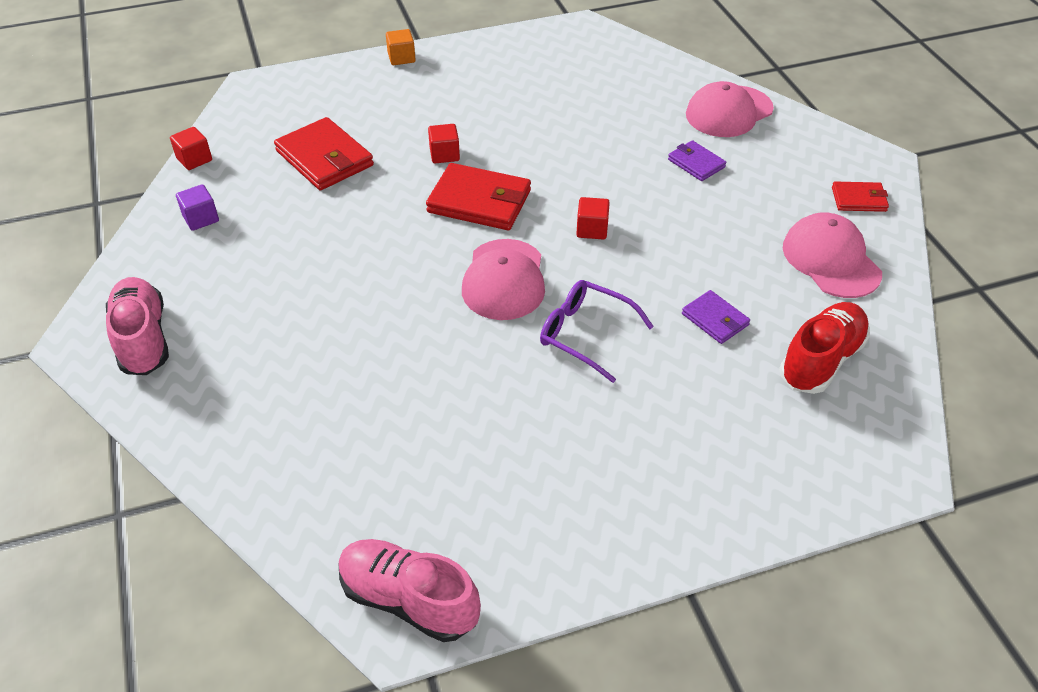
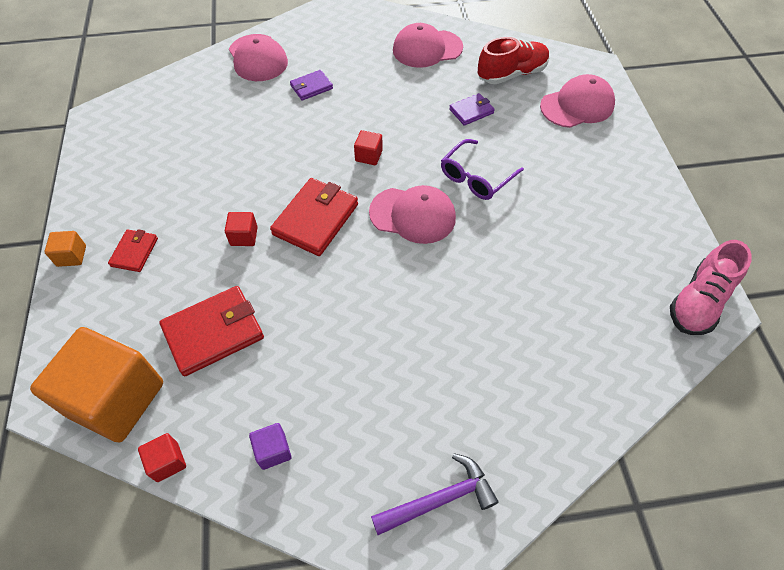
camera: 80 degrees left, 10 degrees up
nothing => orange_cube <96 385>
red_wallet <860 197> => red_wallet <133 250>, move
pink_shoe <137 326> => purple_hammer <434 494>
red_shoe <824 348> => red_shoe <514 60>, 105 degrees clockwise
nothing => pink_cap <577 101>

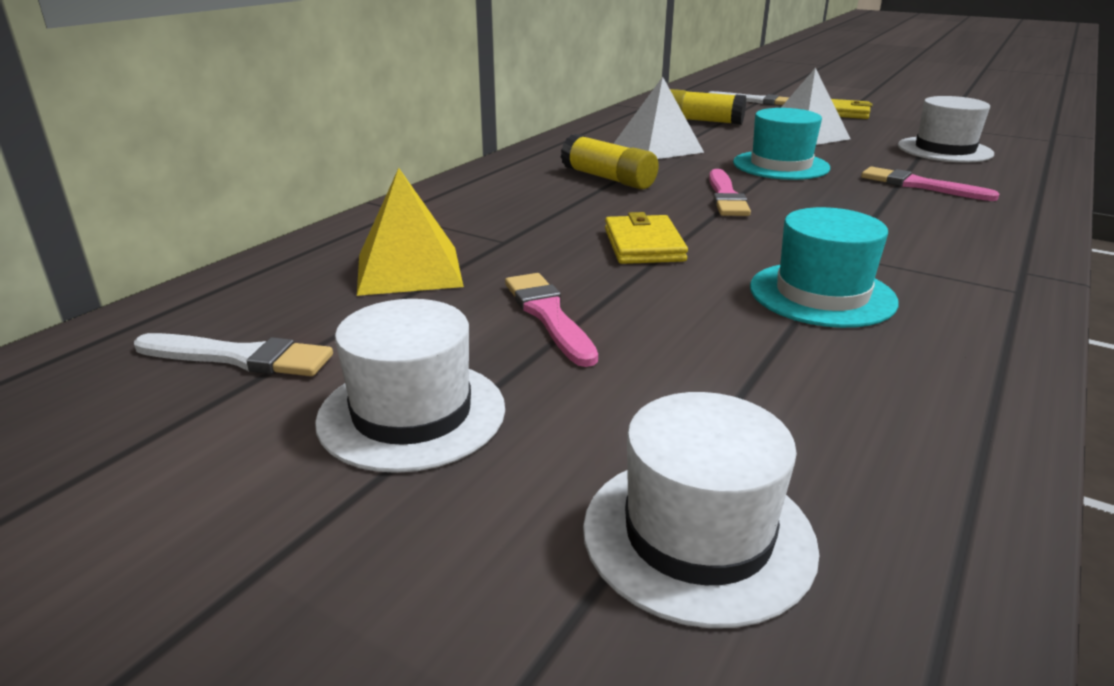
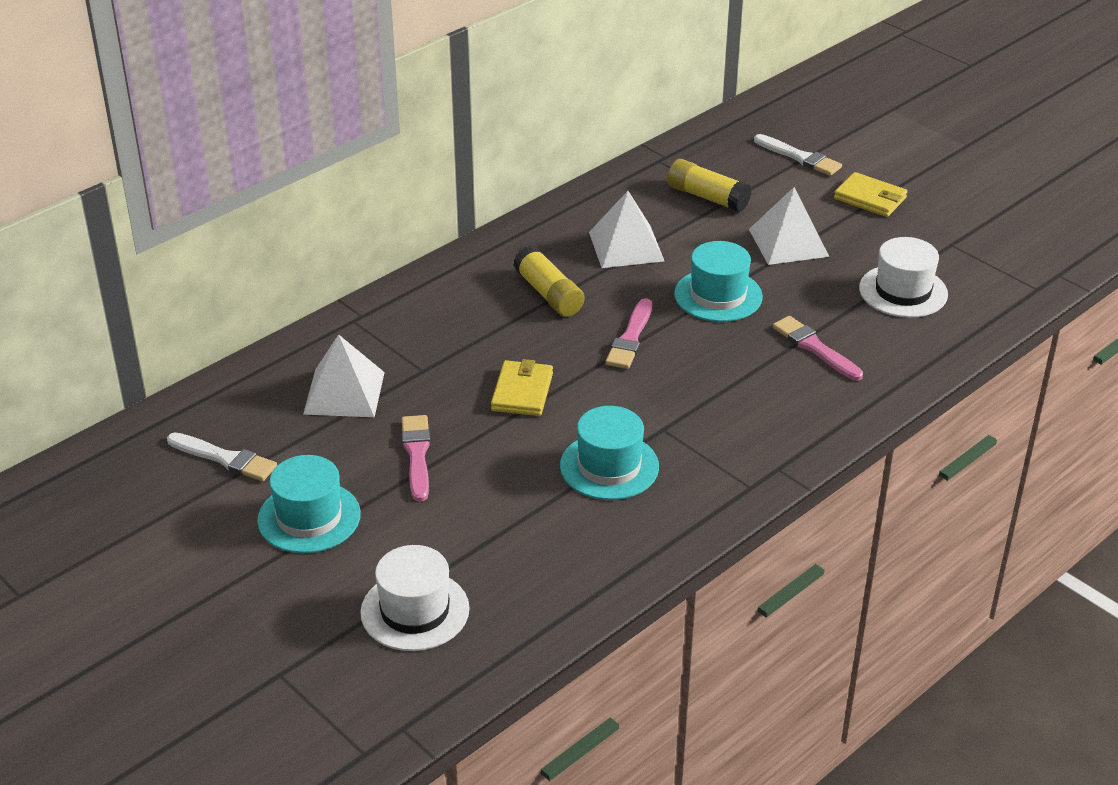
camera: 15 degrees right, 10 degrees up
white_hat <410 386> => turquoise_hat <309 504>
yellow_pyramid <410 232> => white_pyramid <344 375>

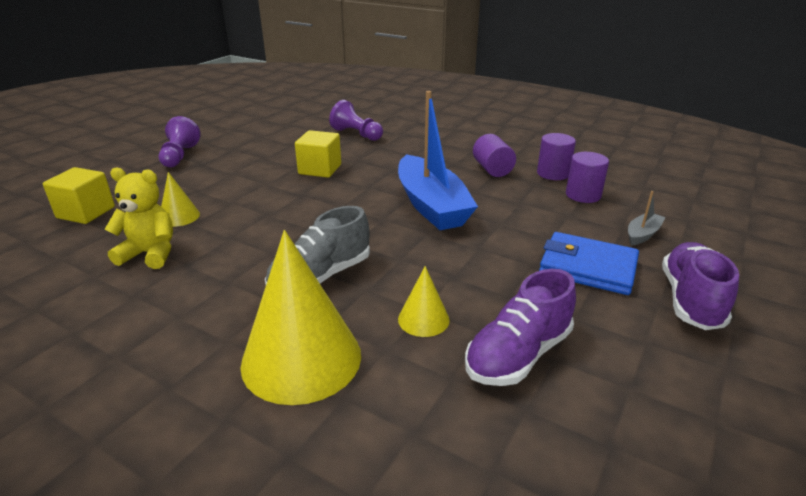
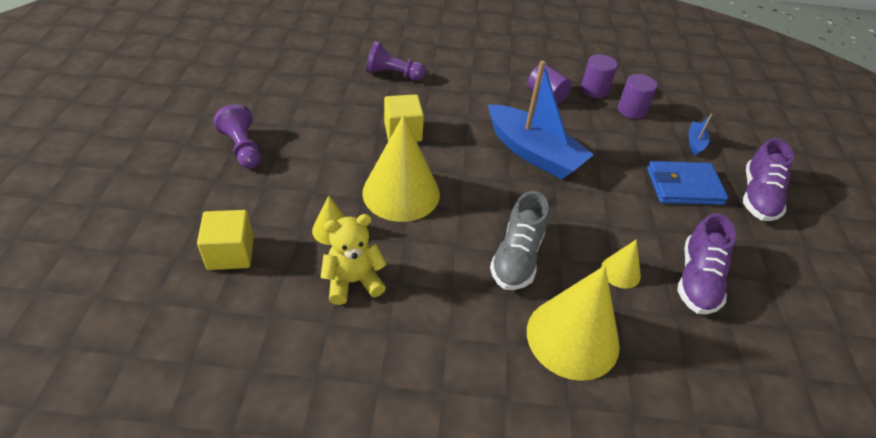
camera: 30 degrees left, 15 degrees up
nothing => yellow_cone <401 168>
grey_boat <646 218> => blue_boat <701 135>
purple_shoe <700 286> => purple_shoe <768 179>, 150 degrees counterclockwise

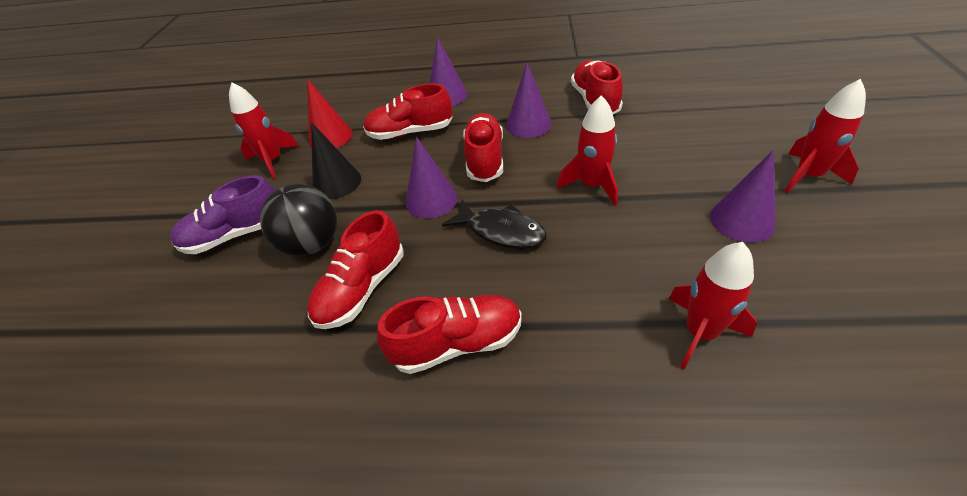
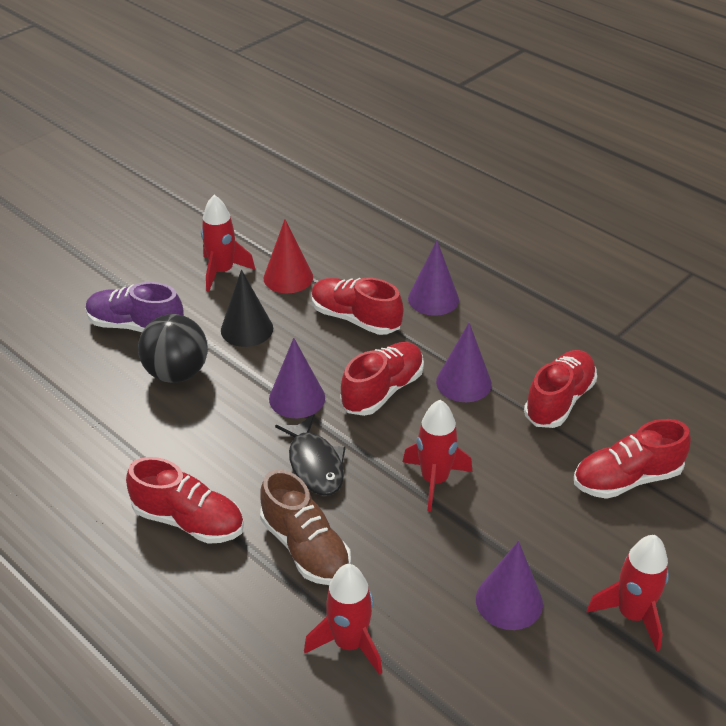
camera: 35 degrees right, 5 degrees down
nothing => brown_shoe <305 527>
red_shoe <355 269> => red_shoe <632 459>, move

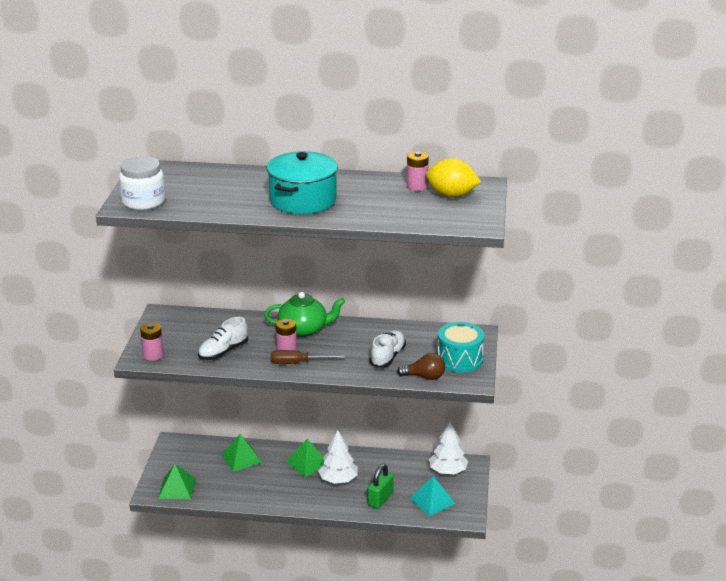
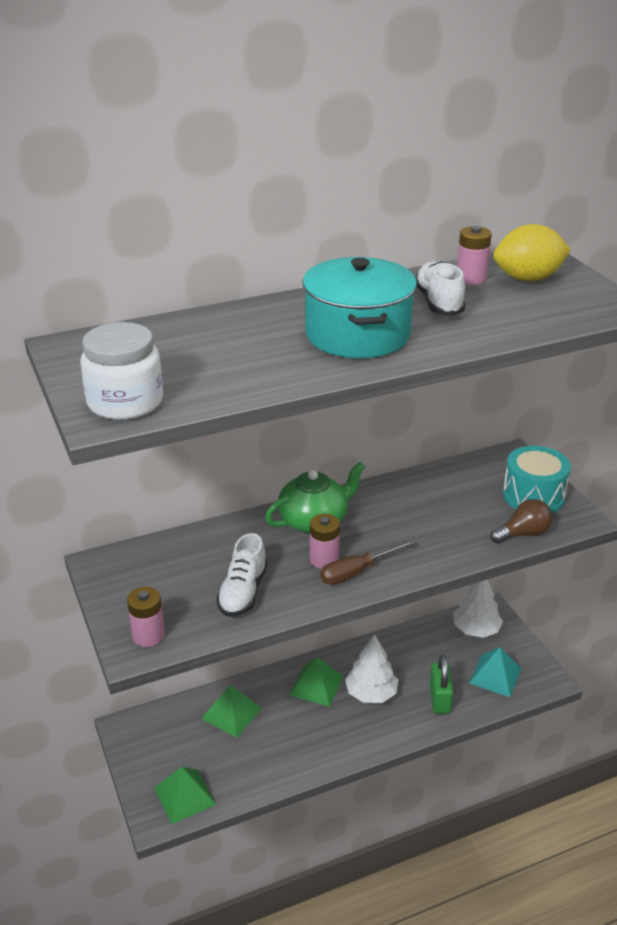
camera: 30 degrees left, 5 degrees up
white_shoe <388 349> => white_shoe <440 288>, move

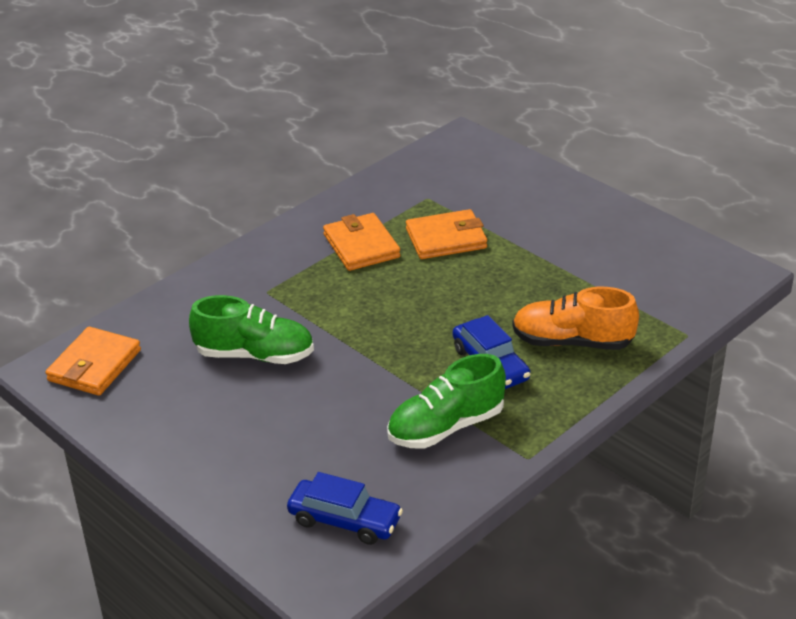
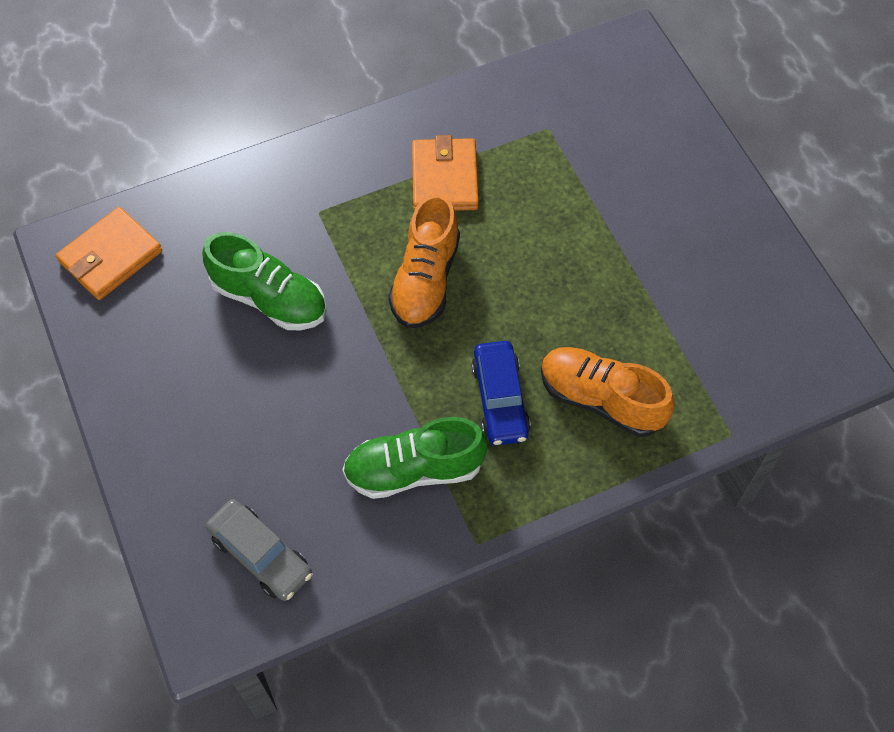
camera: 20 degrees right, 25 degrees up
blue_car <345 508> => grey_car <259 550>
nothing => orange_shoe <424 261>
orange_wallet <446 234> => nothing

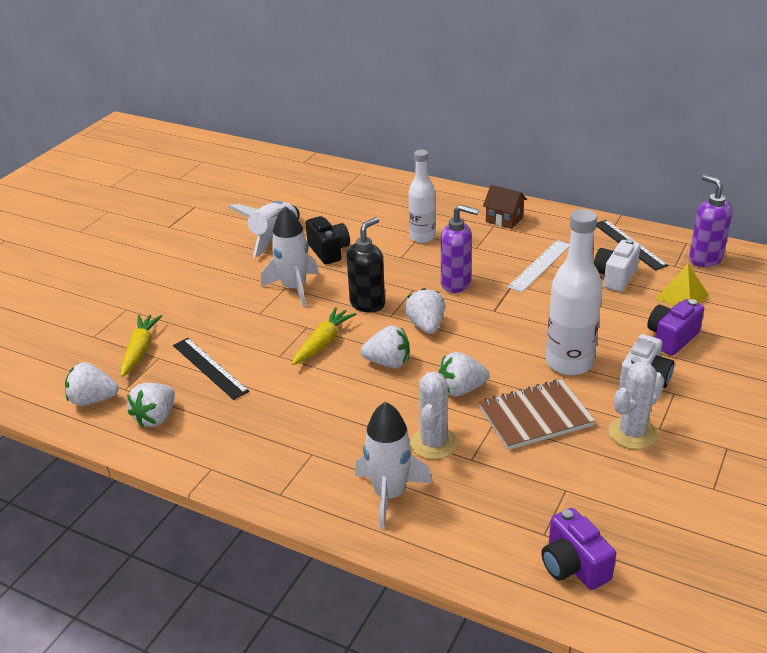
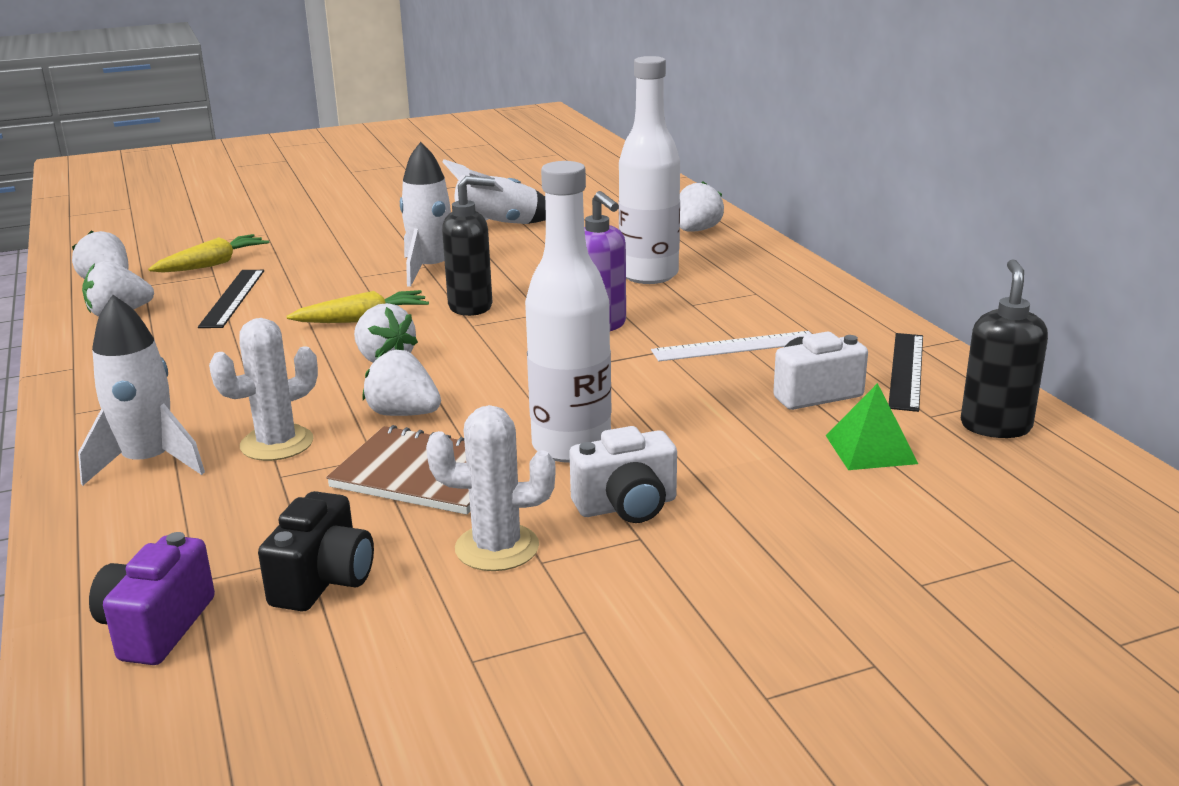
camera: 40 degrees right, 10 degrees down
black_camera <328 240> => black_camera <316 551>, move
white_bottle <422 196> => white_bottle <649 170>, x1.50
white_strawberry <425 311> => white_strawberry <702 206>, move
yellow_pyramid <681 285> => green_pyramid <872 426>
purple_soap_dispenser <711 221> => black_soap_dispenser <1004 348>
brown_house <505 207> => nothing
purple_camera <675 327> => nothing

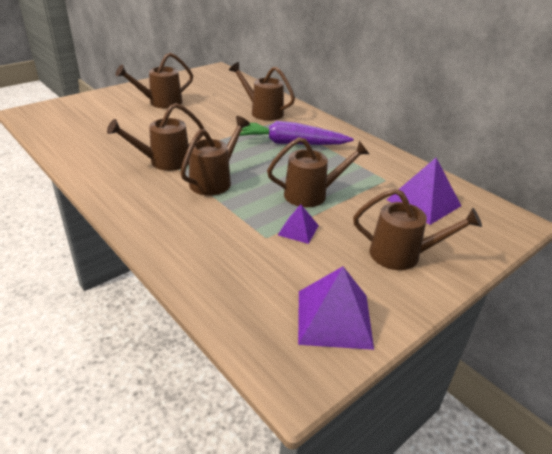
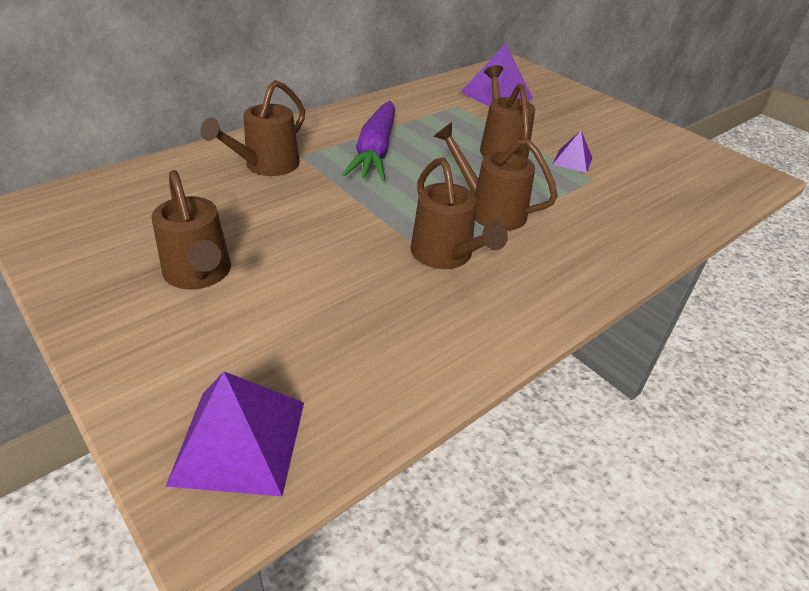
camera: 90 degrees left, 5 degrees up
purple_pyramid <336 308> => purple_pyramid <235 433>, move
brown_watering_can <417 229> => nothing

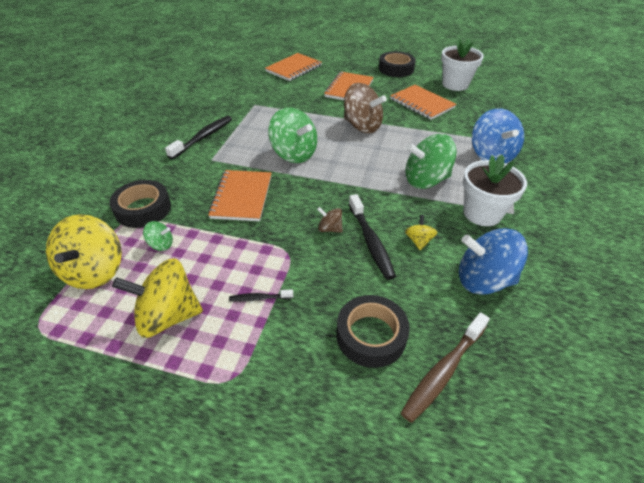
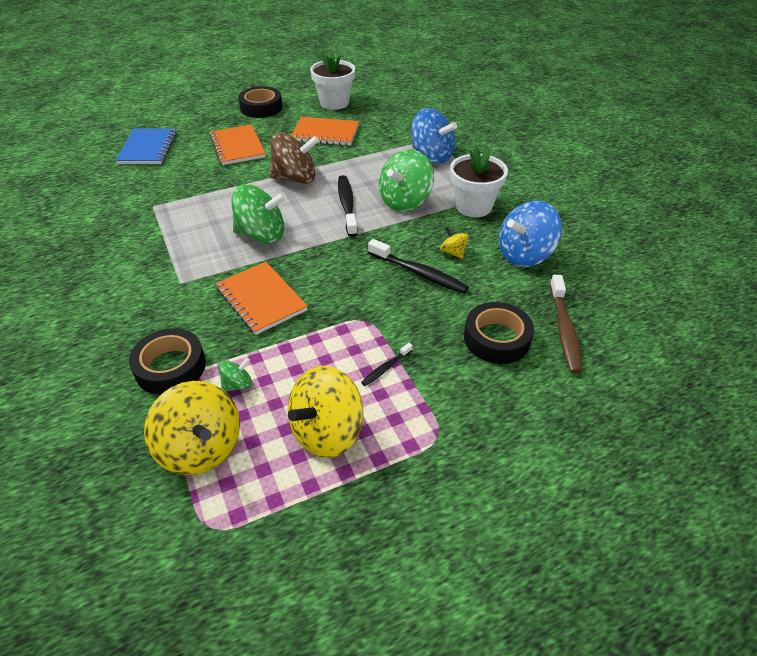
camera: 40 degrees left, 0 degrees up
orange_notebook <293 67> => blue_notebook <146 146>
black_toothbrush <198 137> => black_toothbrush <348 206>, move
brown_spinning_top <330 220> => nothing

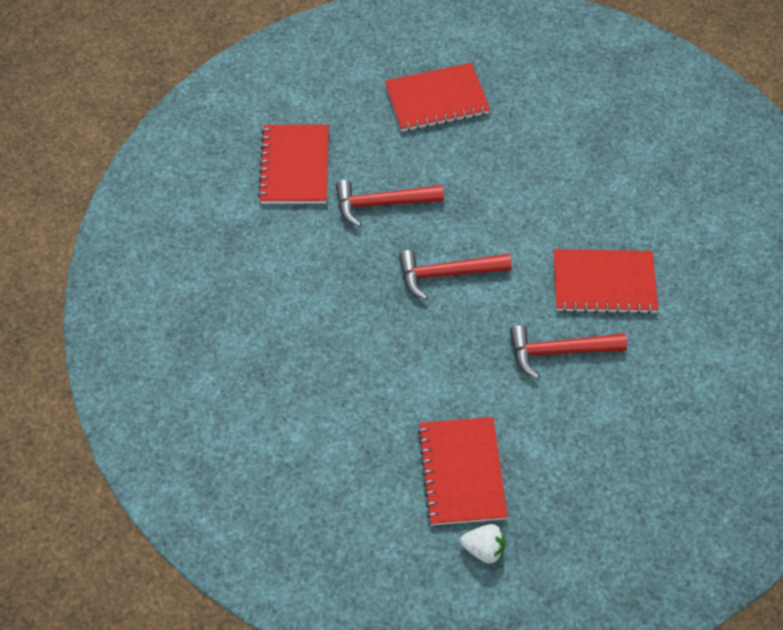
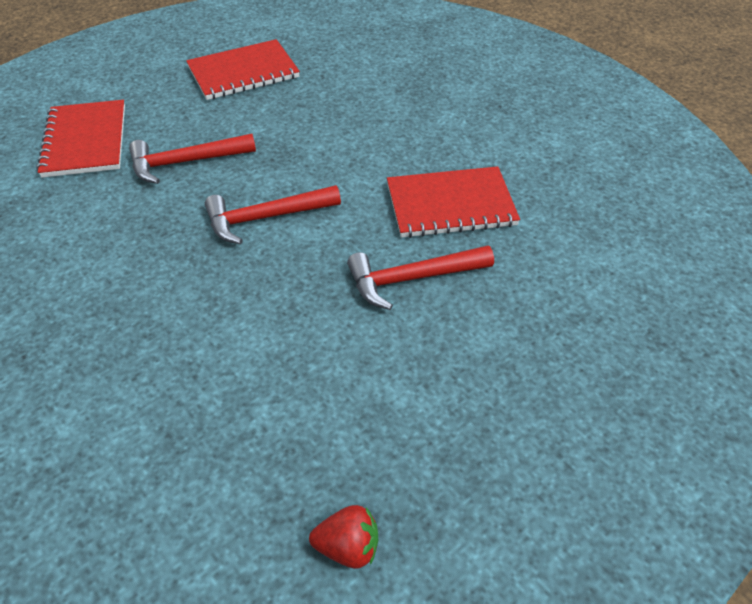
camera: 10 degrees left, 10 degrees down
white_strawberry <482 544> => red_strawberry <343 537>
red_notebook <463 471> => nothing

